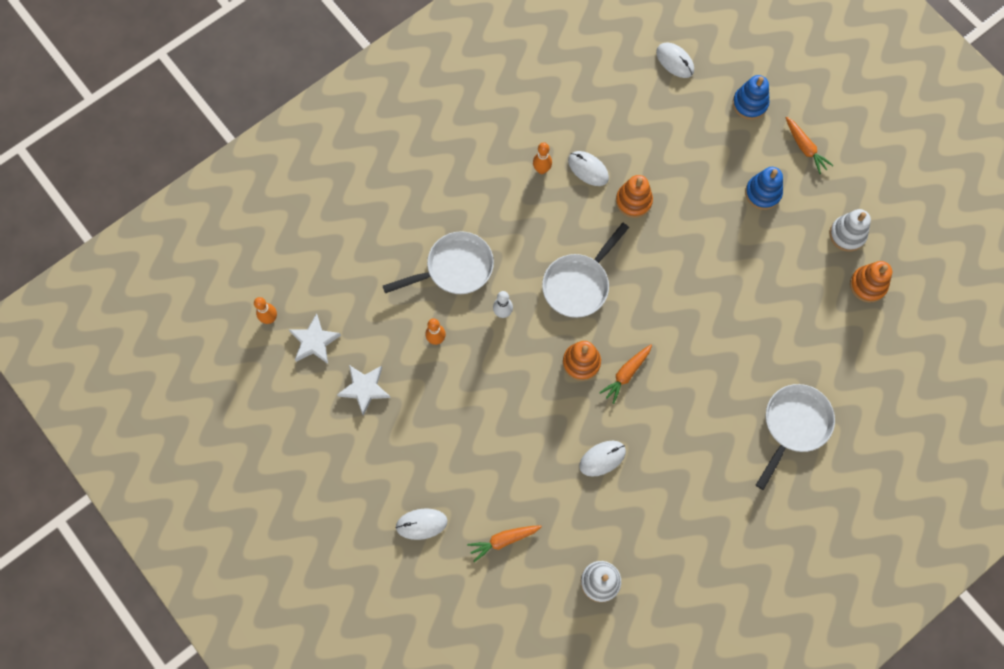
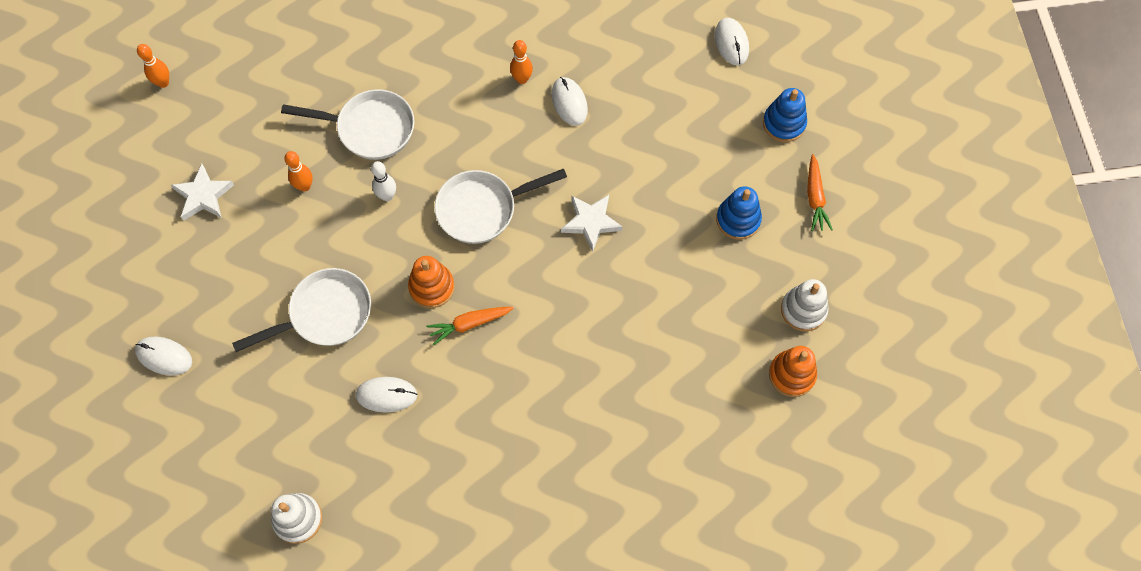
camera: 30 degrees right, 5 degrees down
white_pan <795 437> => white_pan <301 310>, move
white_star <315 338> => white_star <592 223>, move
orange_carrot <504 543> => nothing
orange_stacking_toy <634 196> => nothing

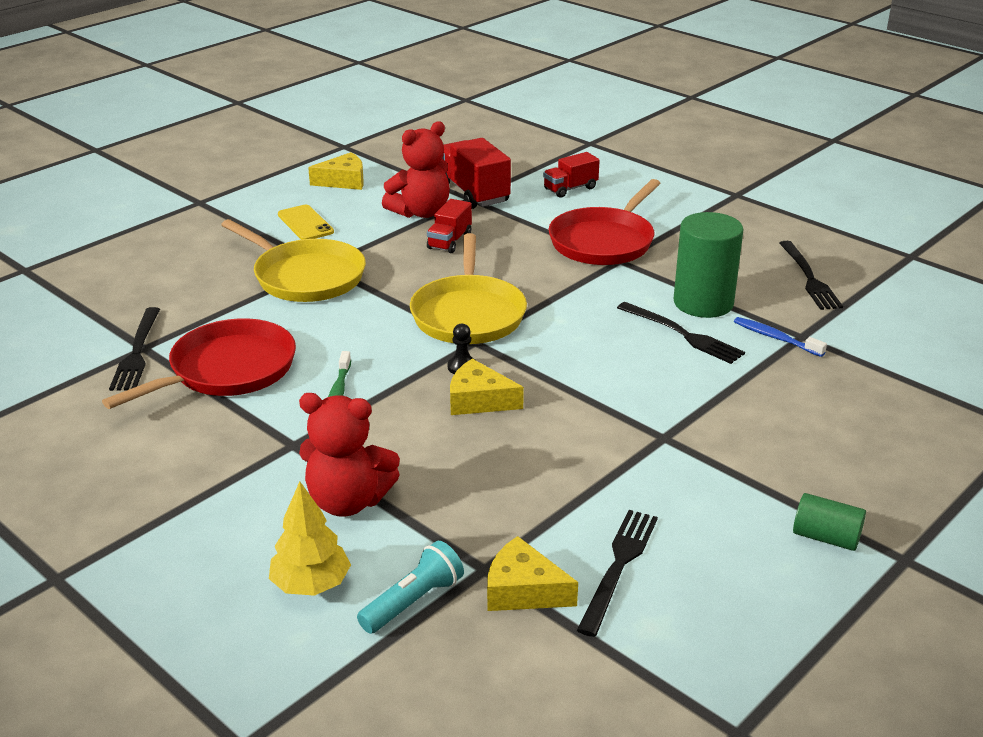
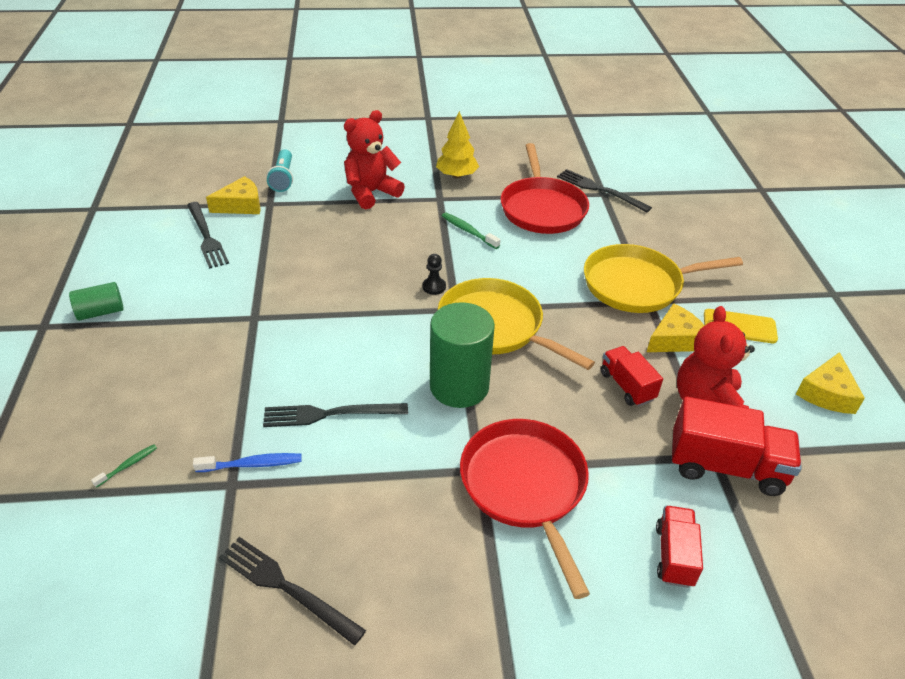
camera: 130 degrees right, 10 degrees up
nothing => green_toothbrush <124 466>
green_cylinder <708 265> => green_cylinder <462 355>, move
yellow_tree <310 538> => yellow_tree <457 145>, move
yellow_cheese <487 387> => yellow_cheese <676 327>, move

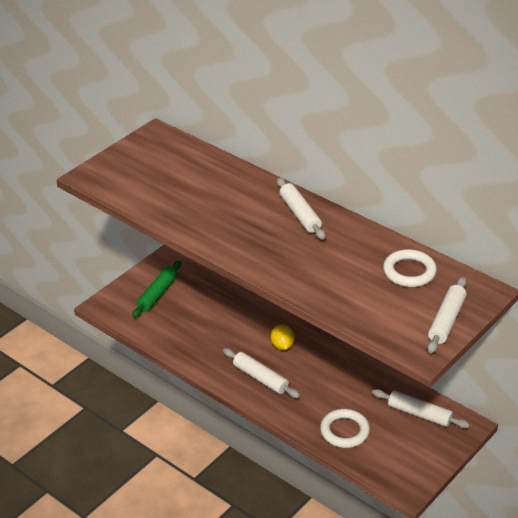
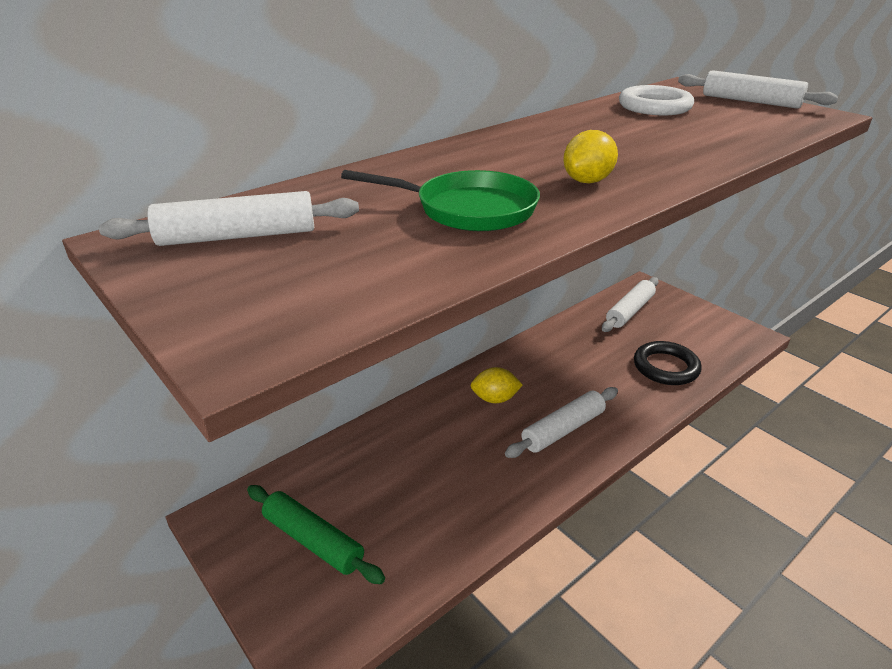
camera: 80 degrees left, 5 degrees down
white_rolling_pin <301 209> => white_rolling_pin <229 218>, move
nothing => green_pan <440 200>
nothing => yellow_lemon <590 156>
white_ring <345 428> => black_ring <668 363>

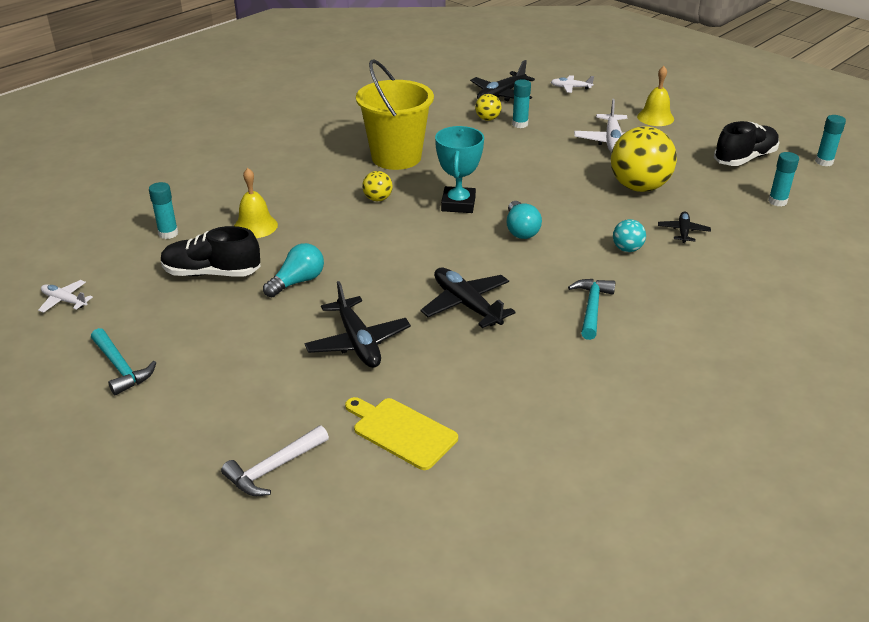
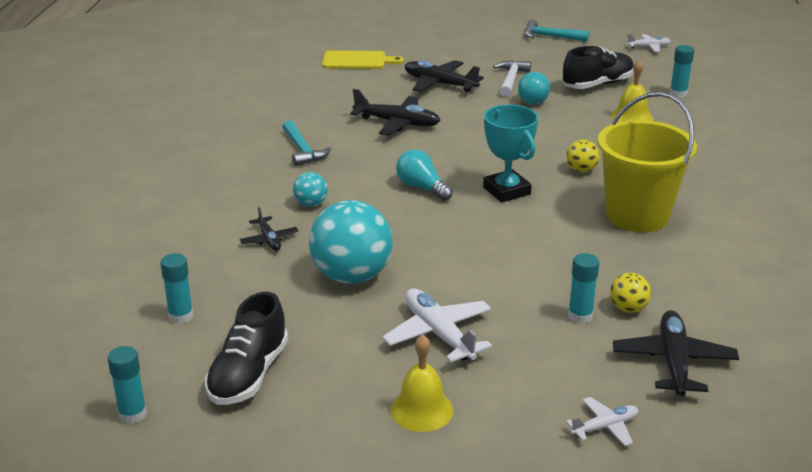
camera: 145 degrees right, 5 degrees down
yellow_ball <644 159> => turquoise_ball <351 242>
white_hammer <275 460> => white_hammer <512 78>, move

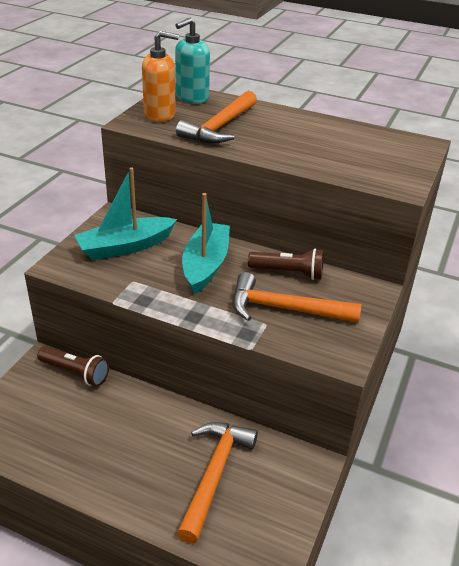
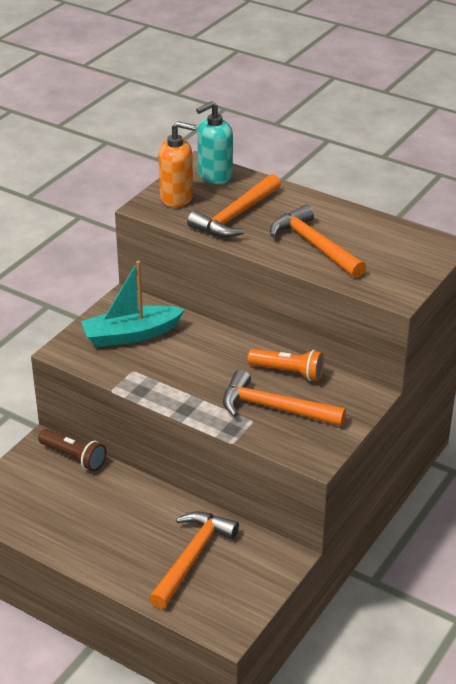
camera: 10 degrees right, 0 degrees up
brown_flashlight <286 264> => orange_flashlight <285 365>
nothing => orange_hammer <318 241>
turquoise_boat <206 243> => nothing

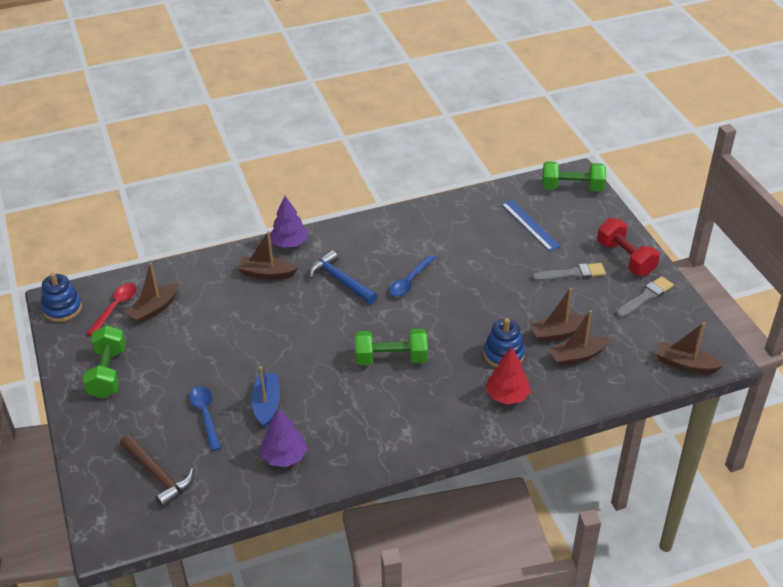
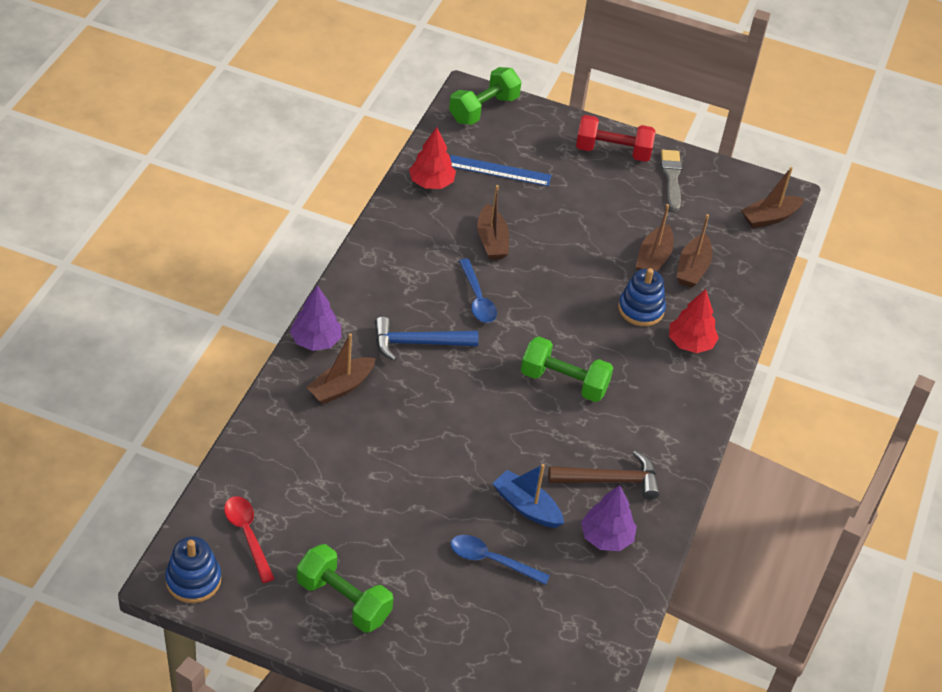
camera: 55 degrees left, 5 degrees up
nothing => red_tree <432 158>
brown_boat <151 292> => brown_boat <493 222>, move
green_dumbbell <391 347> => green_dumbbell <567 369>, 75 degrees clockwise
brown_hammer <157 471> => brown_hammer <604 475>, move
grey_brush <569 272> => nothing

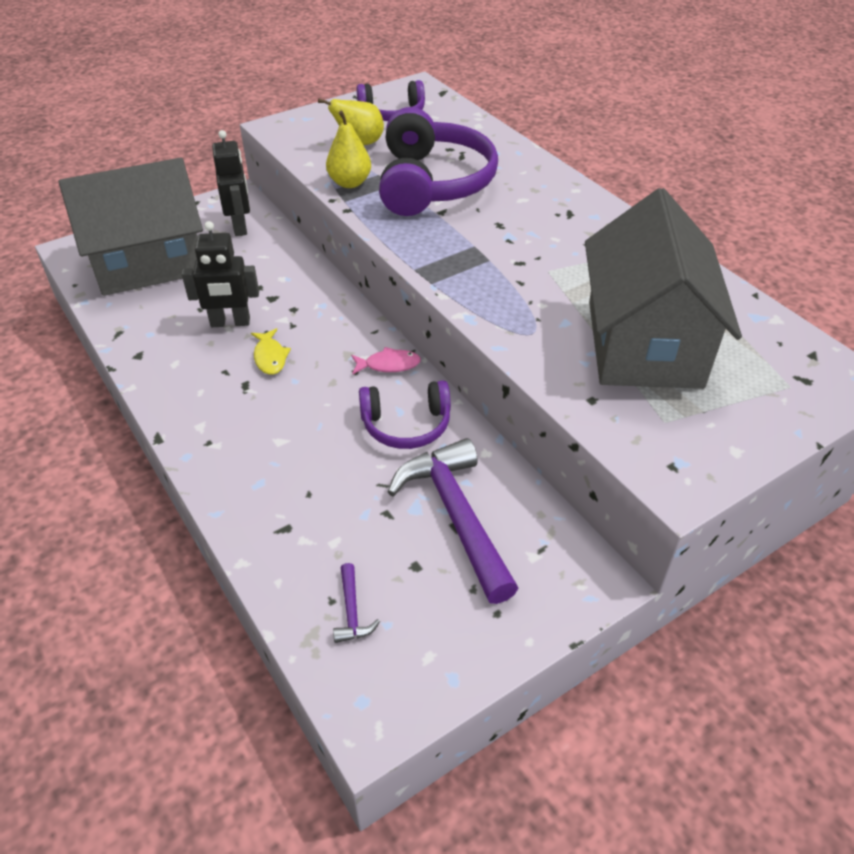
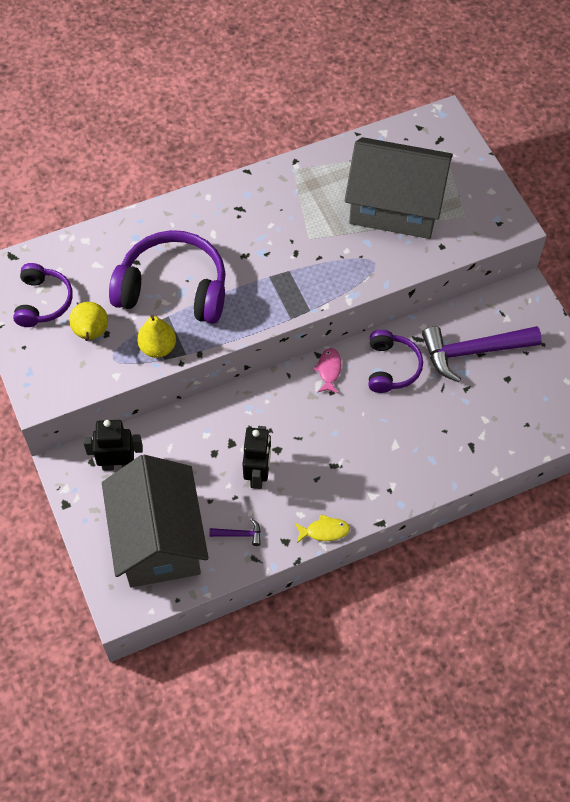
camera: 80 degrees left, 15 degrees up
purple_hammer <356 603> => purple_hammer <235 532>, move
yellow_fish <271 351> => yellow_fish <322 528>, move

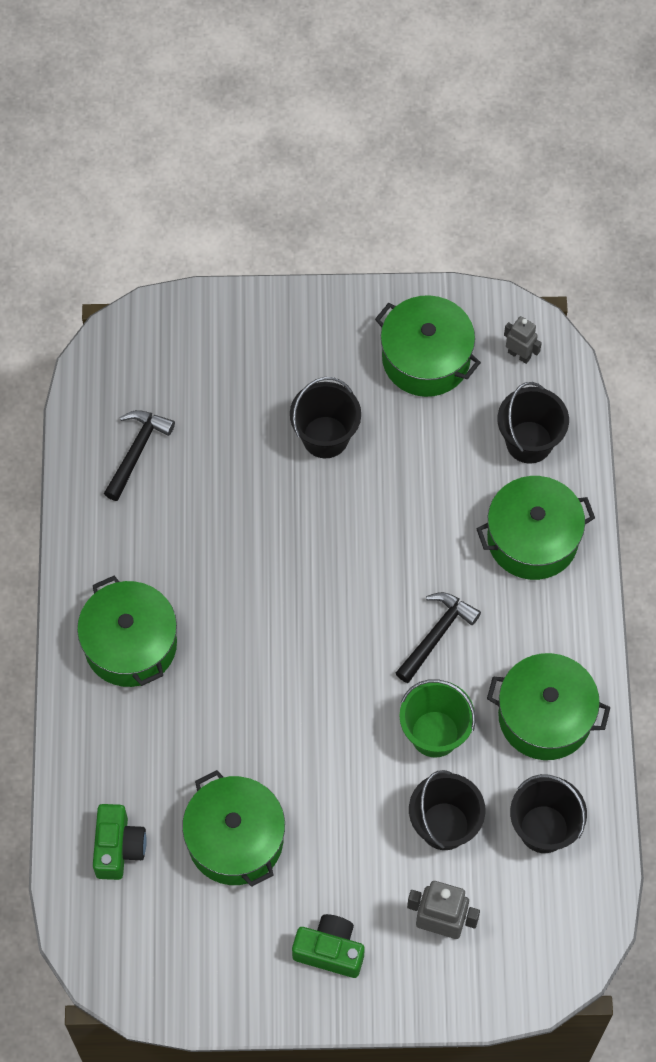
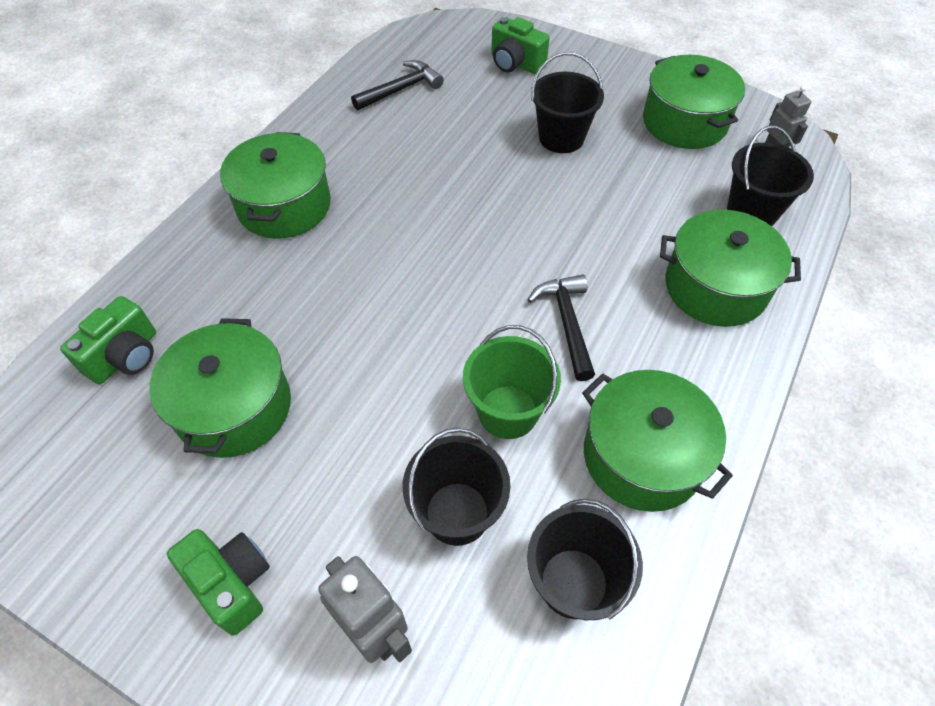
camera: 30 degrees right, 10 degrees down
nothing => green_camera <520 45>
black_hammer <438 637> => black_hammer <561 327>, 75 degrees counterclockwise

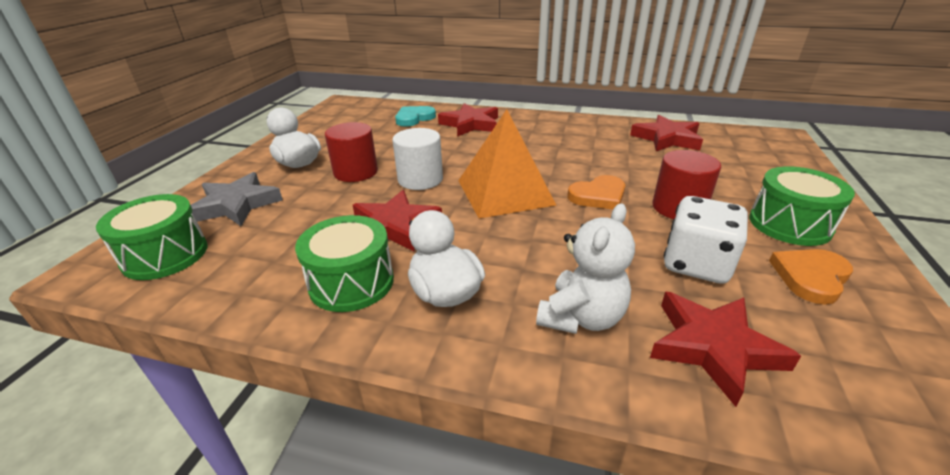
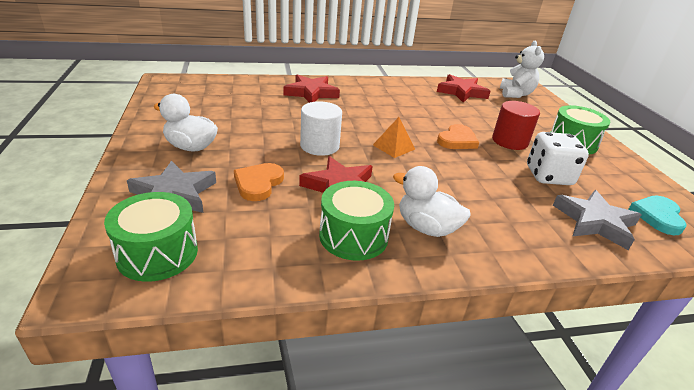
camera: 30 degrees left, 0 degrees up
orange_heart <811 277> => orange_heart <259 182>, move
orange_pyramid <507 164> => orange_pyramid <394 137>, x0.49
white_teddy_bear <585 268> => white_teddy_bear <522 69>, move
red_star <725 349> => grey_star <597 220>
turquoise_heart <415 116> => turquoise_heart <657 215>, move
red_cylinder <351 152> => nothing

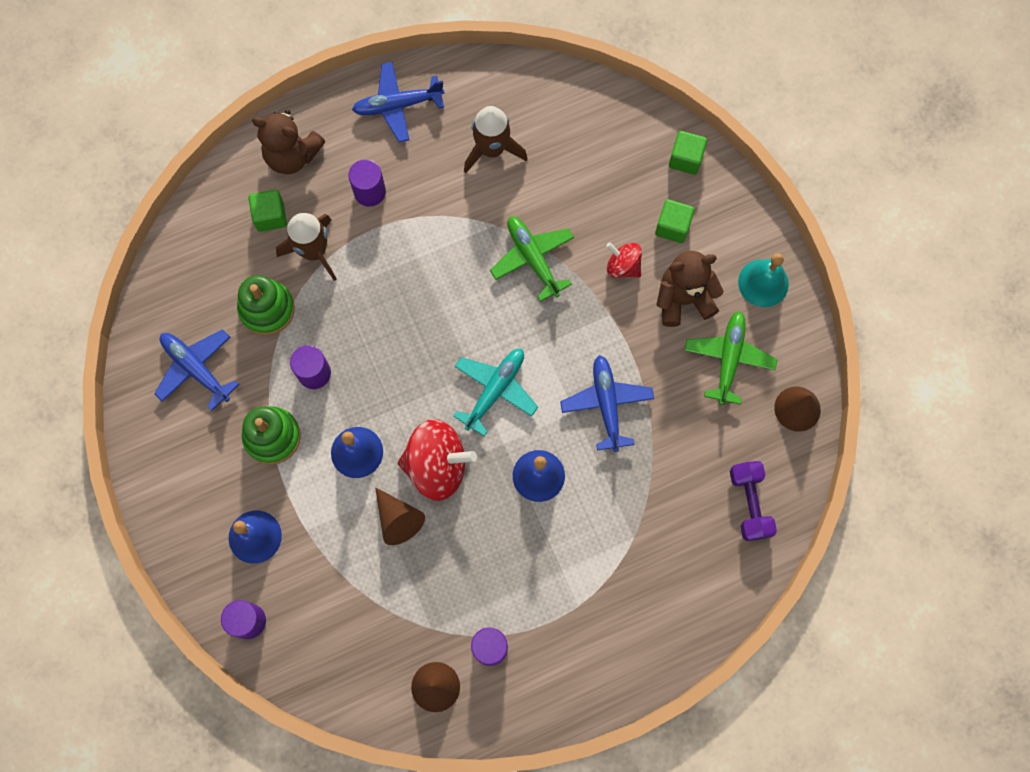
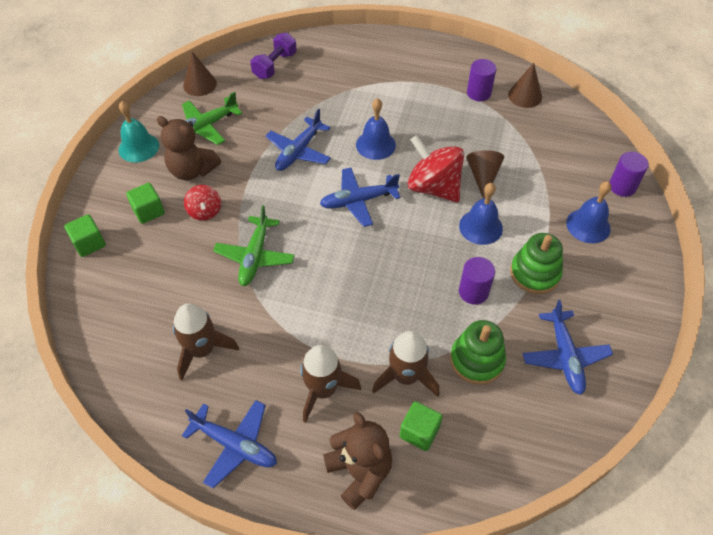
camera: 140 degrees left, 20 degrees down
purple_cylinder <367 183> => brown_rocket <330 384>
turquoise_plane <495 392> => blue_plane <360 197>

